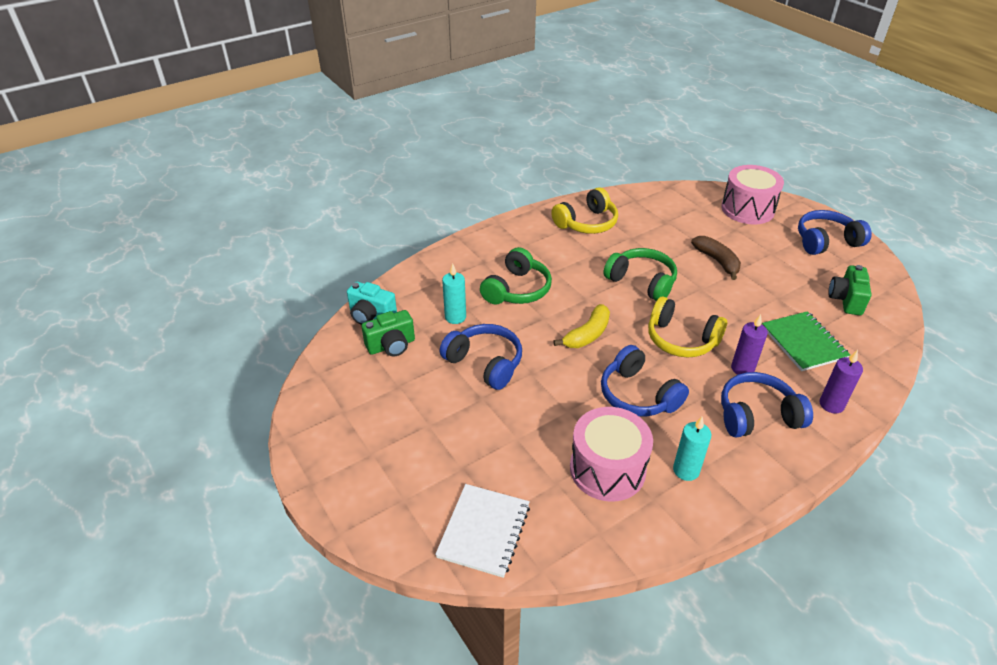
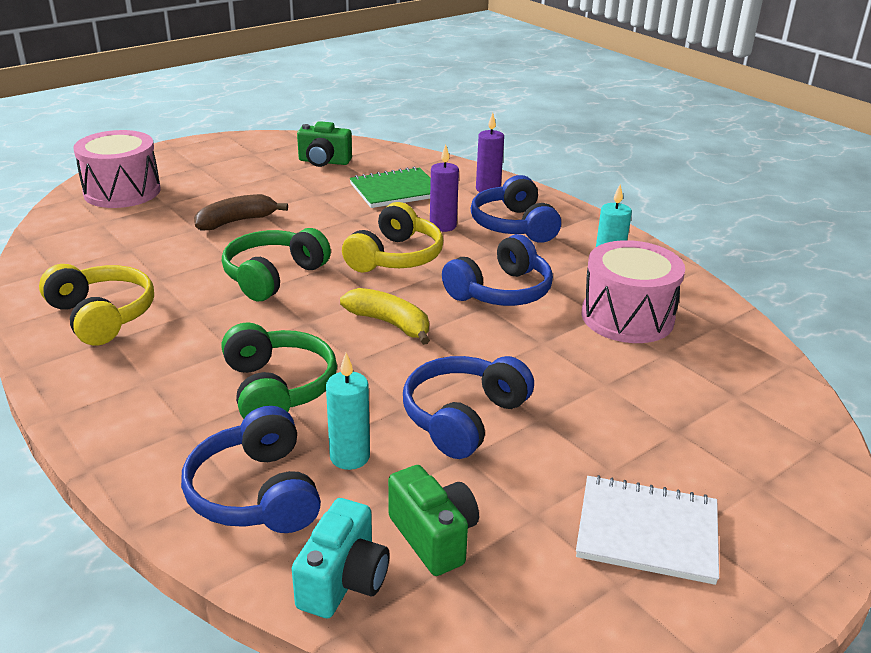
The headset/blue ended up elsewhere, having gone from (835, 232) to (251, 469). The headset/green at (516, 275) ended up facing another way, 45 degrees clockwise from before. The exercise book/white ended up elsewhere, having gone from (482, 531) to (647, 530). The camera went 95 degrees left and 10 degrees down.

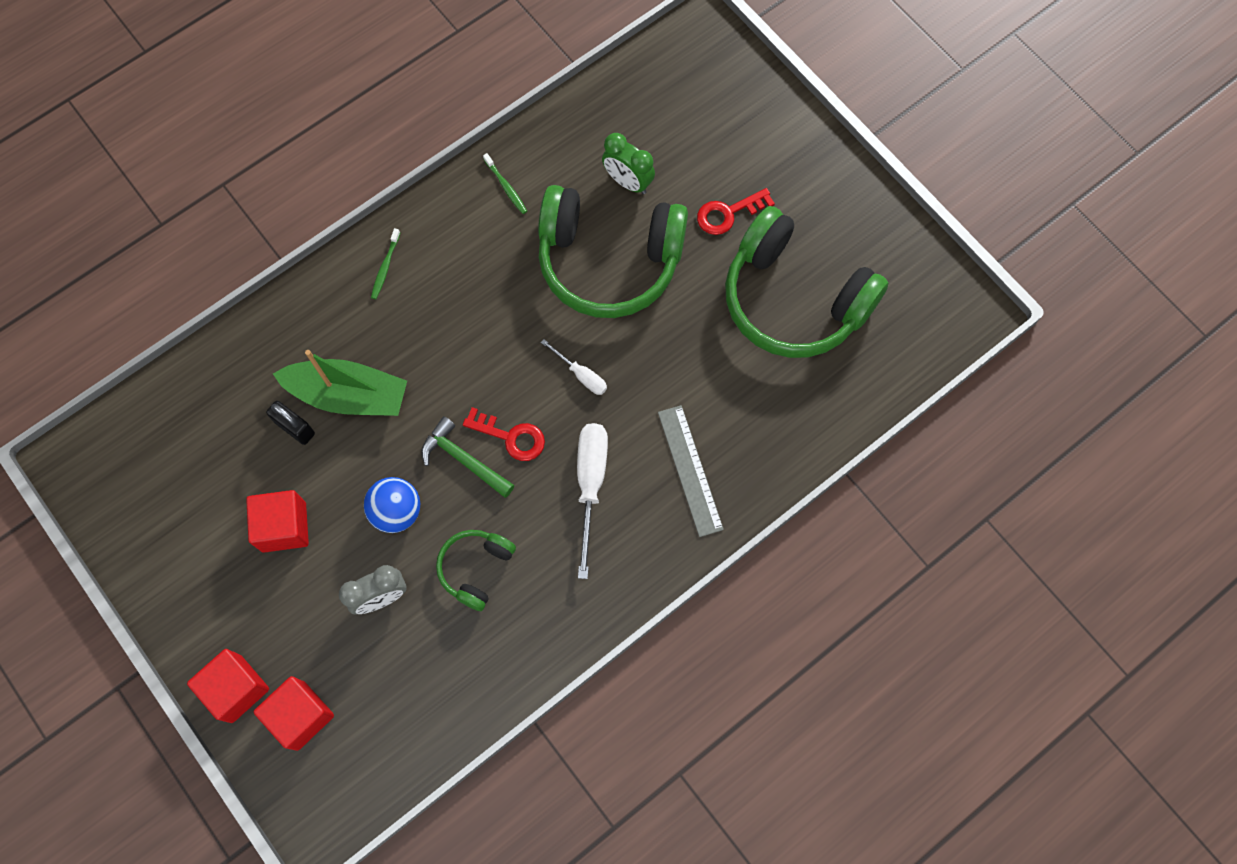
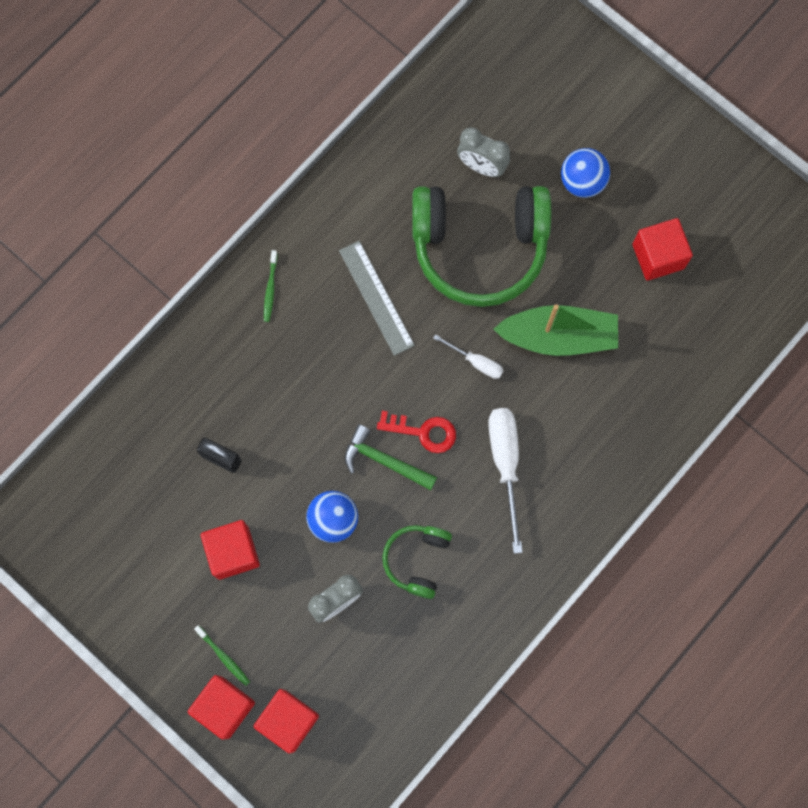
The dental brush/green ended up elsewhere, having gone from (505, 183) to (222, 655). The ruler/gray ended up elsewhere, having gone from (691, 471) to (377, 298). What was the alarm clock/green at (628, 163) turned into the alarm clock/gray at (483, 152). The boat/green ended up elsewhere, having gone from (340, 383) to (555, 330). Where the key/crimson stood at (736, 211), the play ball/blue came to stand at (585, 173). Where the headset/green stood at (807, 282), the cube/crimson came to stand at (662, 249). The camera went 10 degrees left and 5 degrees up.

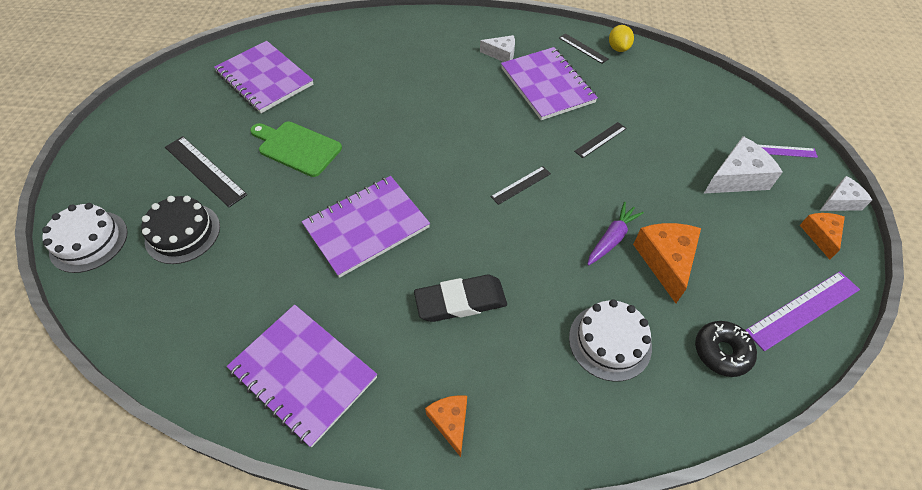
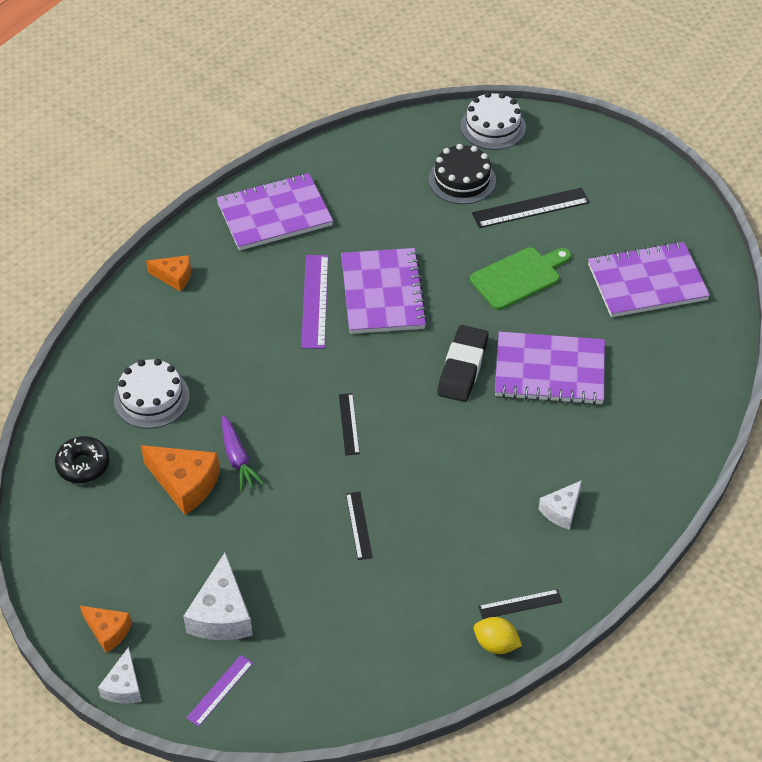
The ruler/purple ended up elsewhere, having gone from (802, 311) to (315, 302). The eraser/ebony ended up elsewhere, having gone from (460, 298) to (462, 363). The exercise book/purple ended up elsewhere, having gone from (549, 83) to (550, 368). The camera went 120 degrees right and 5 degrees down.

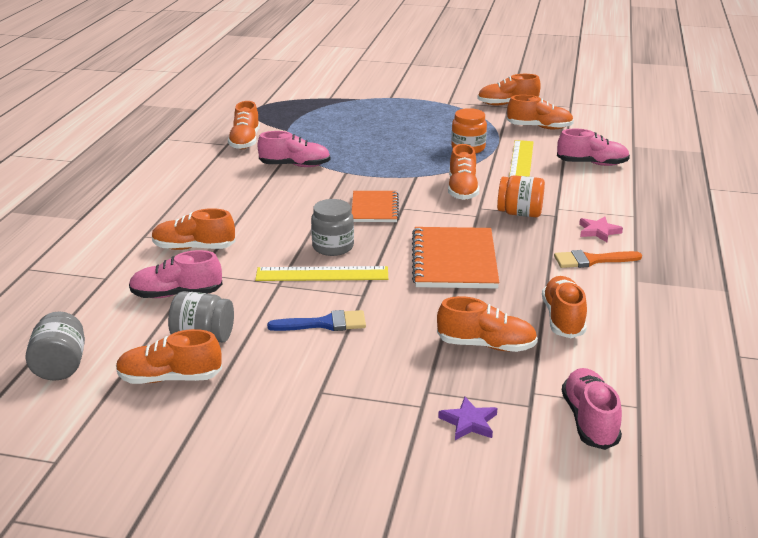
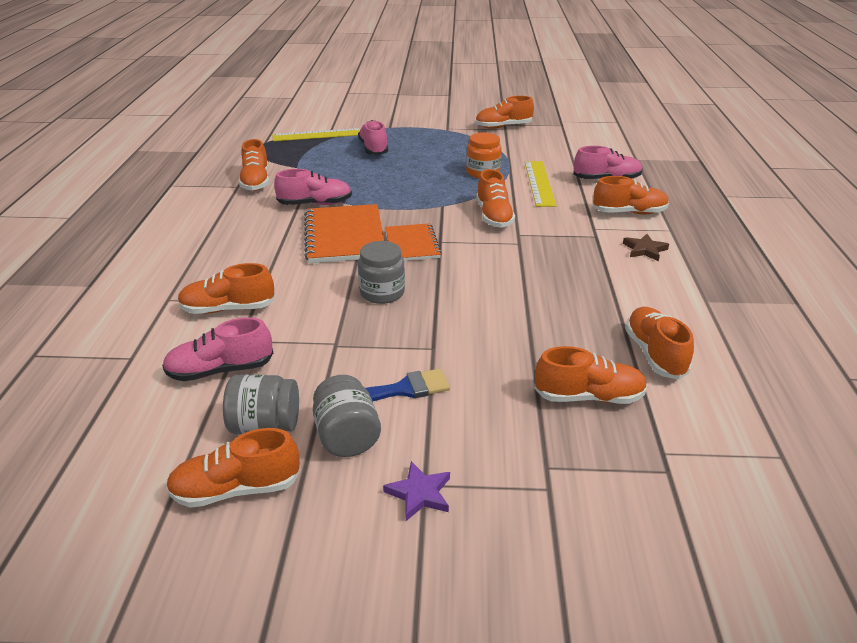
The ruler/bright yellow ended up elsewhere, having gone from (321, 273) to (317, 134). The exercise book/bright orange ended up elsewhere, having gone from (455, 258) to (344, 233). The jar/gray ended up elsewhere, having gone from (55, 346) to (347, 416). The sneaker/pink ended up elsewhere, having gone from (592, 409) to (373, 137). The star/purple ended up elsewhere, having gone from (467, 418) to (416, 491). The sneaker/bright orange ended up elsewhere, having gone from (540, 112) to (631, 195). What was the star/pink at (601, 229) turned into the star/brown at (646, 247). The second view lost the jar/bright orange at (521, 196). The second view lost the paint brush/bright orange at (598, 259). The camera went 10 degrees left and 5 degrees up.

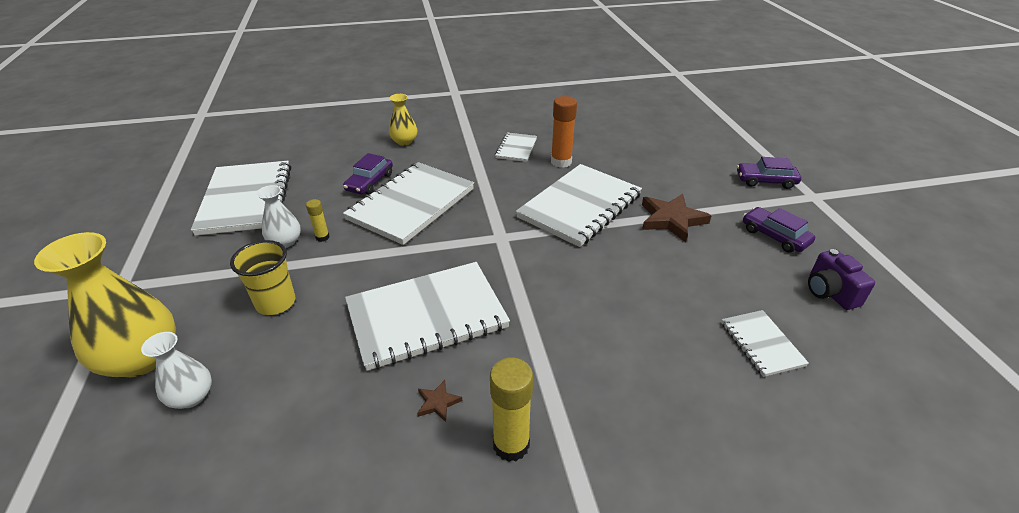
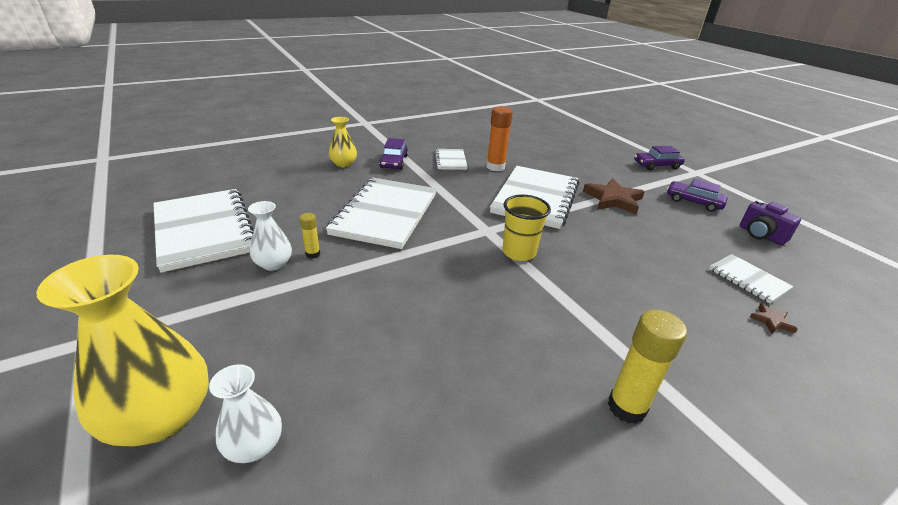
The car/purple ended up elsewhere, having gone from (368, 174) to (393, 153). The cup/bright yellow ended up elsewhere, having gone from (262, 277) to (527, 228). The star/brown ended up elsewhere, having gone from (439, 401) to (773, 318). The second view lost the exercise book/white at (427, 316). The camera went 20 degrees left and 5 degrees down.

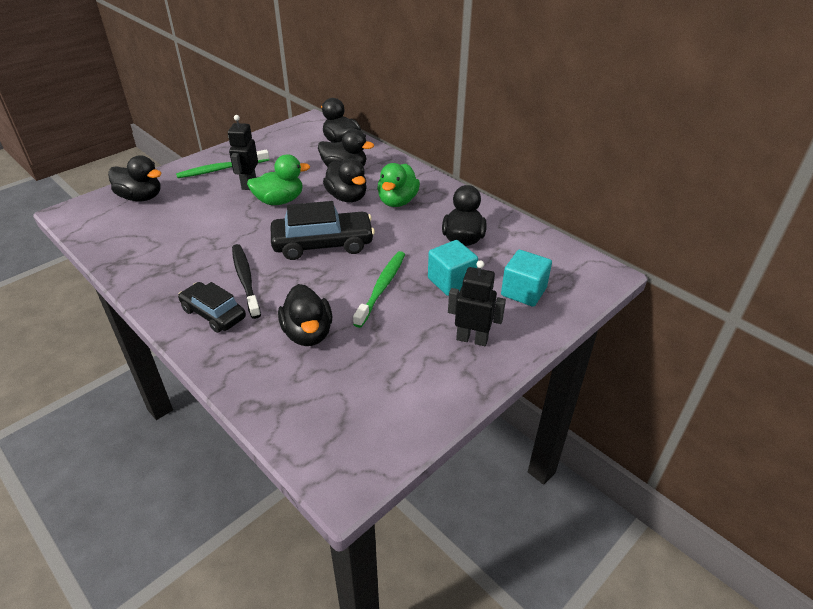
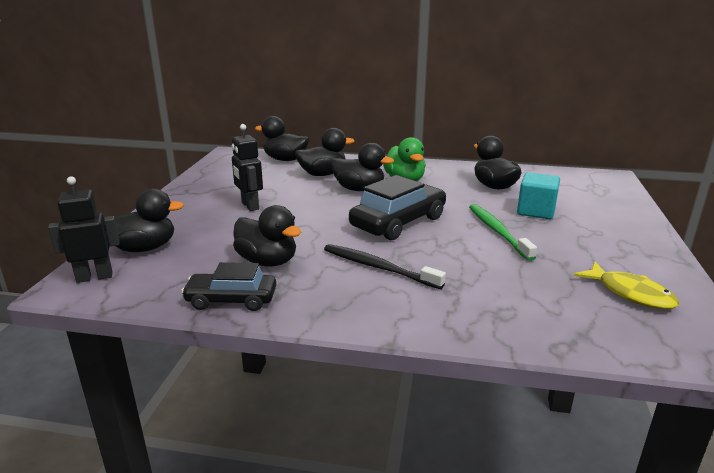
The toy robot/ebony ended up elsewhere, having gone from (477, 303) to (84, 229). The car/ebony ended up elsewhere, having gone from (212, 307) to (228, 286). The duck/ebony ended up elsewhere, having gone from (305, 315) to (267, 236). The second view gained the fish/bright yellow at (626, 285). The second view lost the dental brush/green at (222, 163). The second view lost the duck/green at (278, 179). The second view lost the cube/aqua at (526, 278). The camera went 35 degrees left and 15 degrees down.

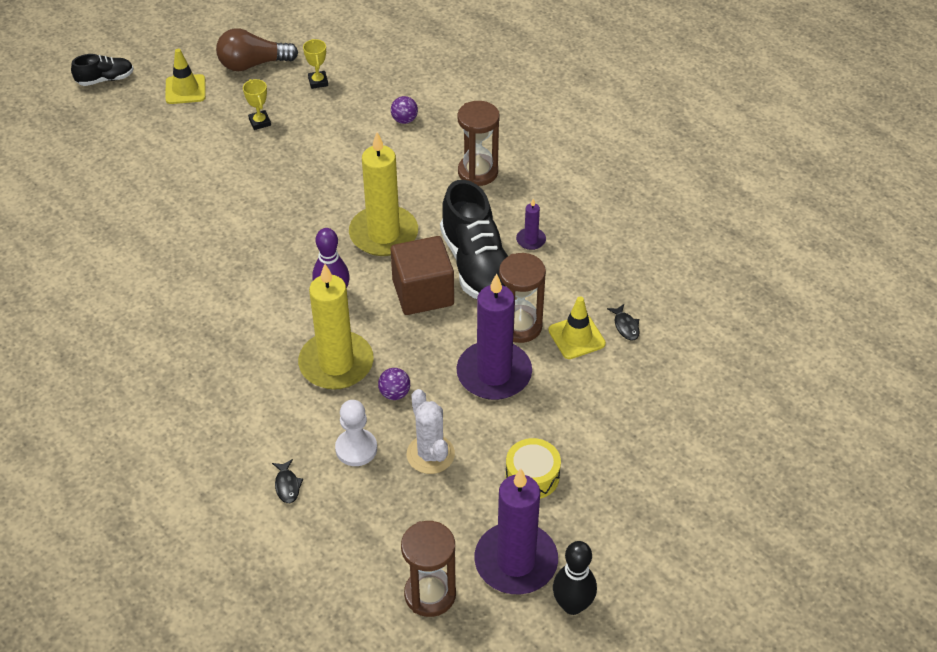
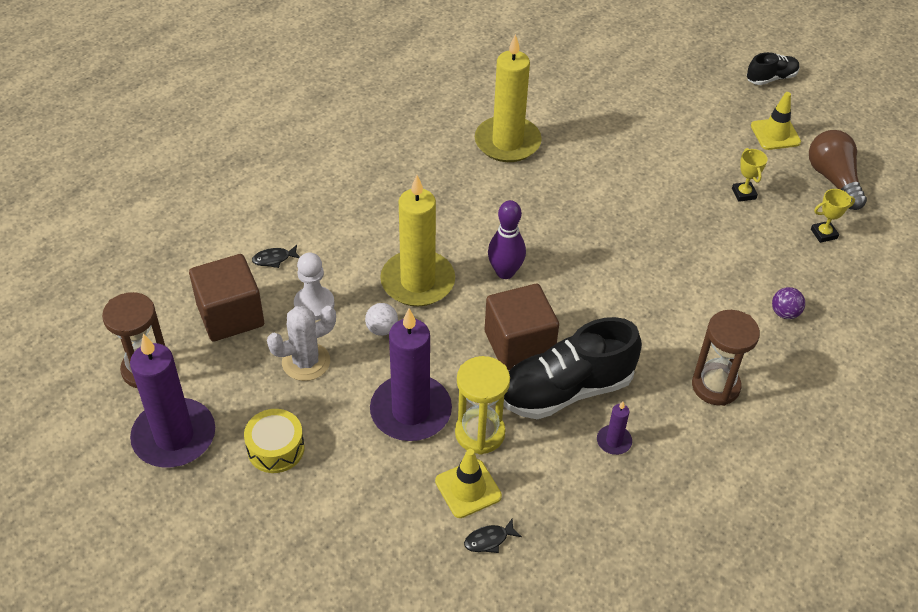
The second view gained the cube/brown at (226, 298). What was the play ball/purple at (394, 384) turned into the play ball/white at (381, 319). What was the hourglass/brown at (522, 298) turned into the hourglass/bright yellow at (482, 405). The candle/bright yellow ended up elsewhere, having gone from (383, 194) to (508, 98). The prize cup/bright yellow at (257, 104) ended up facing another way, 75 degrees counterclockwise from before. The sneaker/ebony at (102, 70) ended up facing another way, 90 degrees counterclockwise from before. The second view lost the tenpin/ebony at (575, 578). The camera went 85 degrees right and 0 degrees up.

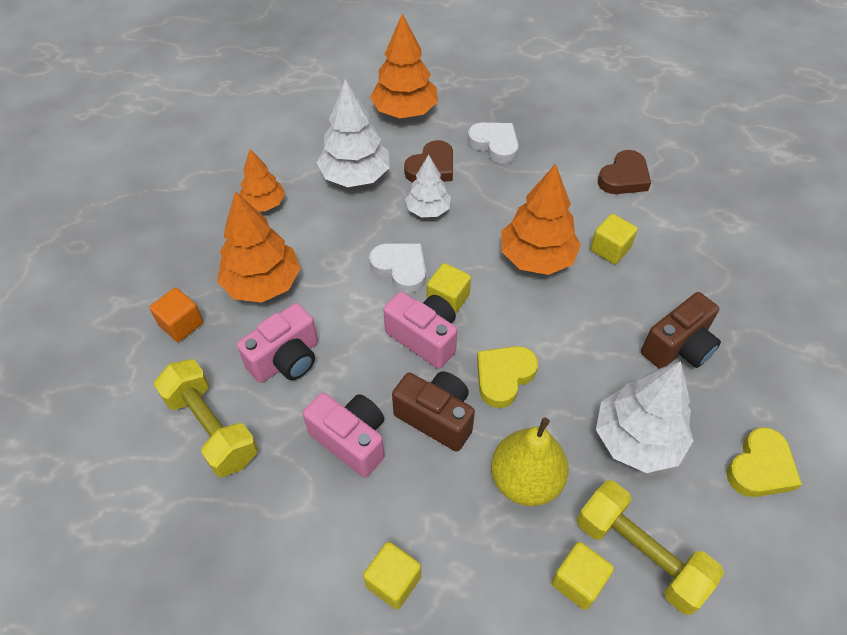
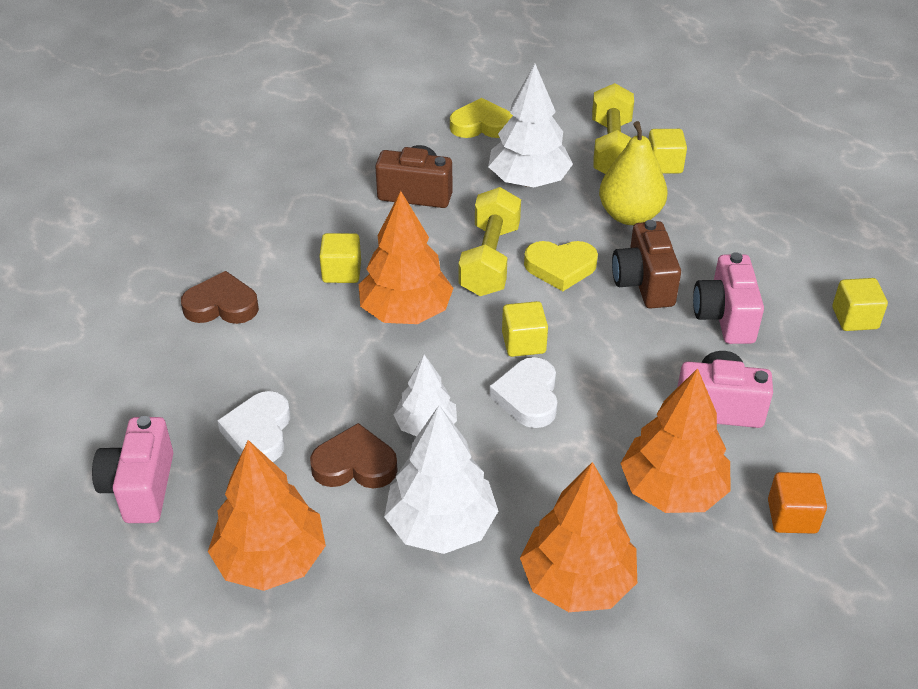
The compact camera/pink ended up elsewhere, having gone from (420, 330) to (132, 469). The hand weight/bright yellow ended up elsewhere, having gone from (206, 418) to (490, 241). The size of the tree/bright orange at (262, 180) changed by a factor of 1.63. The cube/bright yellow ended up elsewhere, having gone from (392, 575) to (860, 304). The camera went 130 degrees left and 10 degrees down.

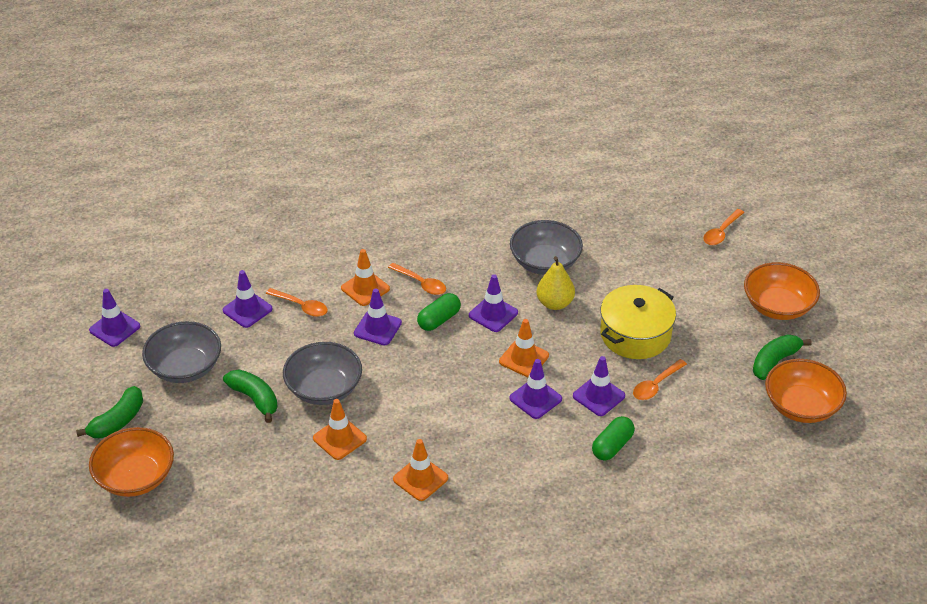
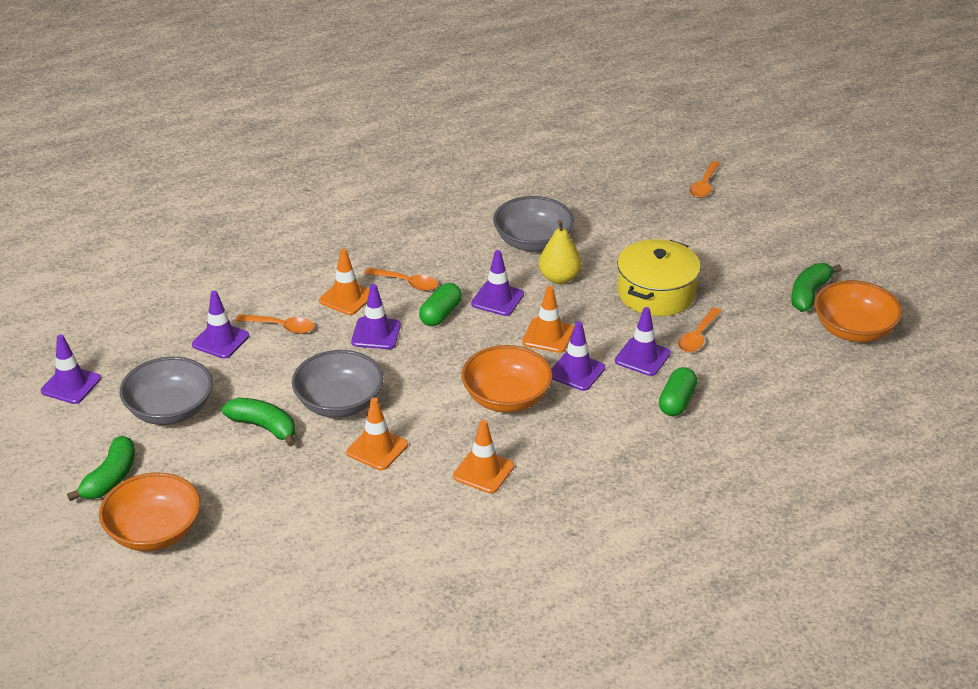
The deep dish/bright orange ended up elsewhere, having gone from (782, 291) to (507, 378). The camera went 15 degrees left and 5 degrees down.

